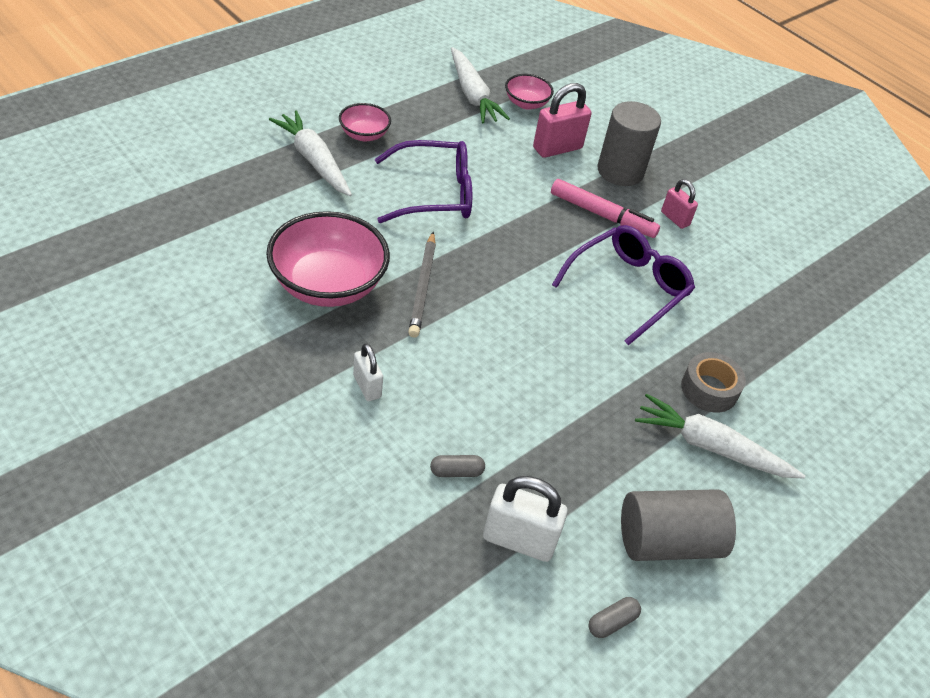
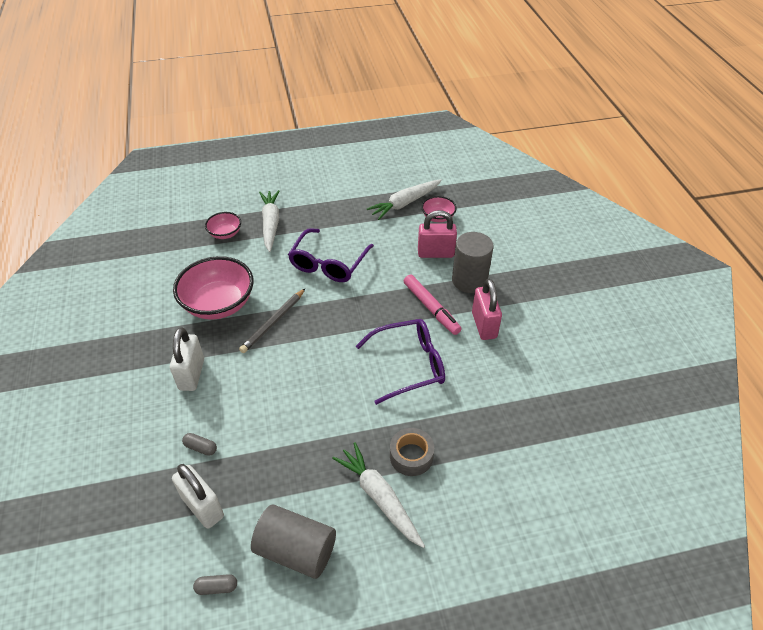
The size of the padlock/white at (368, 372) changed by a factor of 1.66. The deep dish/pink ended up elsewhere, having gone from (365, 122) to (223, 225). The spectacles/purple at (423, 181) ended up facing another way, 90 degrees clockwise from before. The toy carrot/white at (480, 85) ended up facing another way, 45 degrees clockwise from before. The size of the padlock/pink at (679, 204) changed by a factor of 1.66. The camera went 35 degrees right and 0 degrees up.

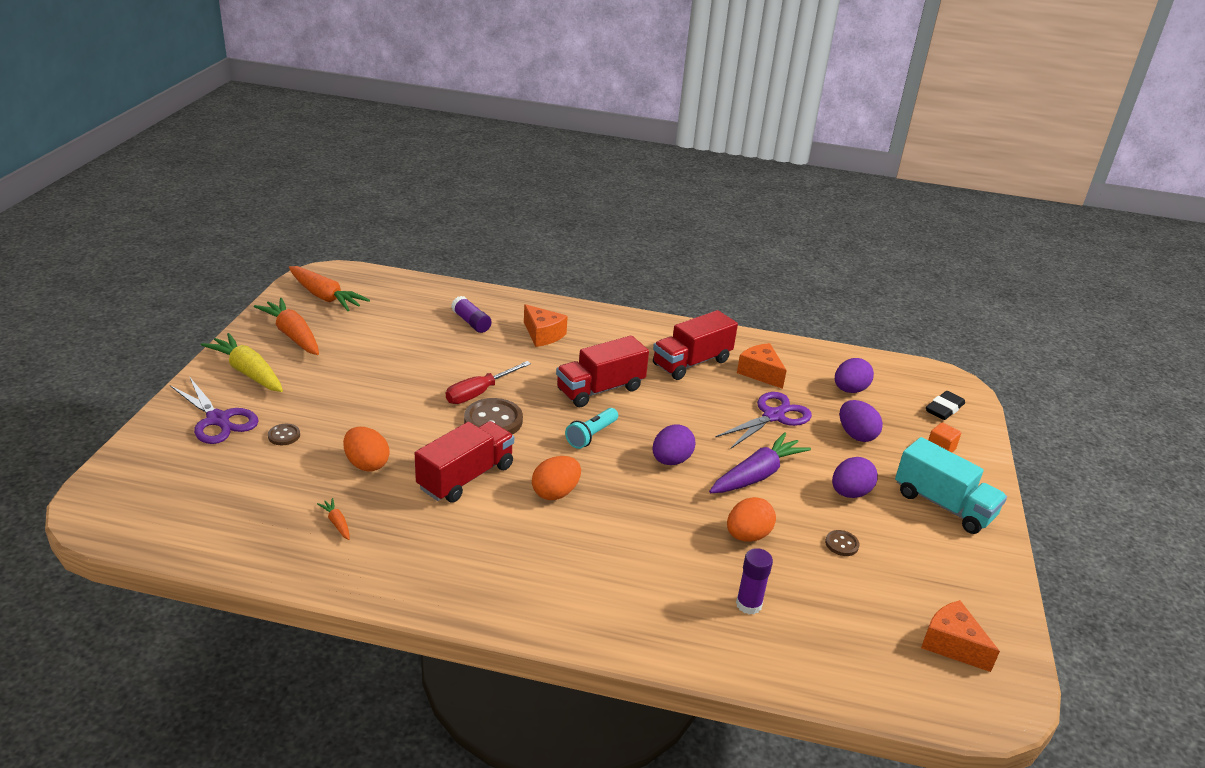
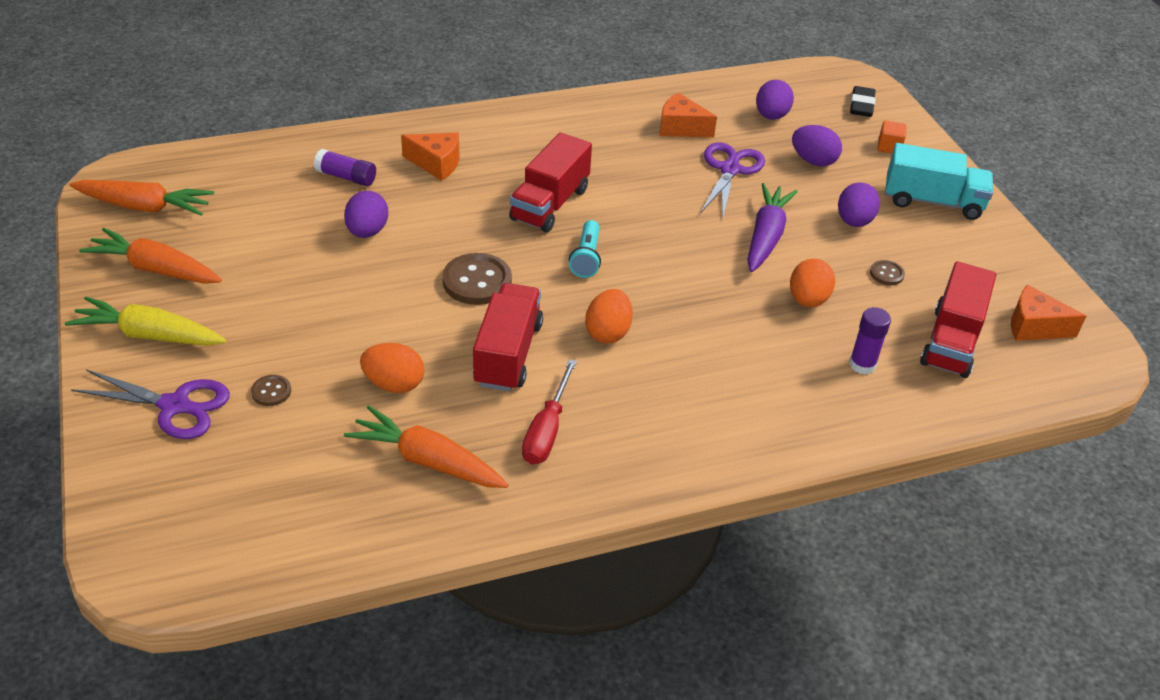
The toy egg/purple ended up elsewhere, having gone from (674, 444) to (366, 214). The size of the toy carrot/bright orange at (333, 519) changed by a factor of 2.29. The flat screwdriver/crimson ended up elsewhere, having gone from (488, 382) to (549, 412). The lorry/crimson ended up elsewhere, having gone from (695, 345) to (958, 319). The camera went 30 degrees left and 10 degrees up.

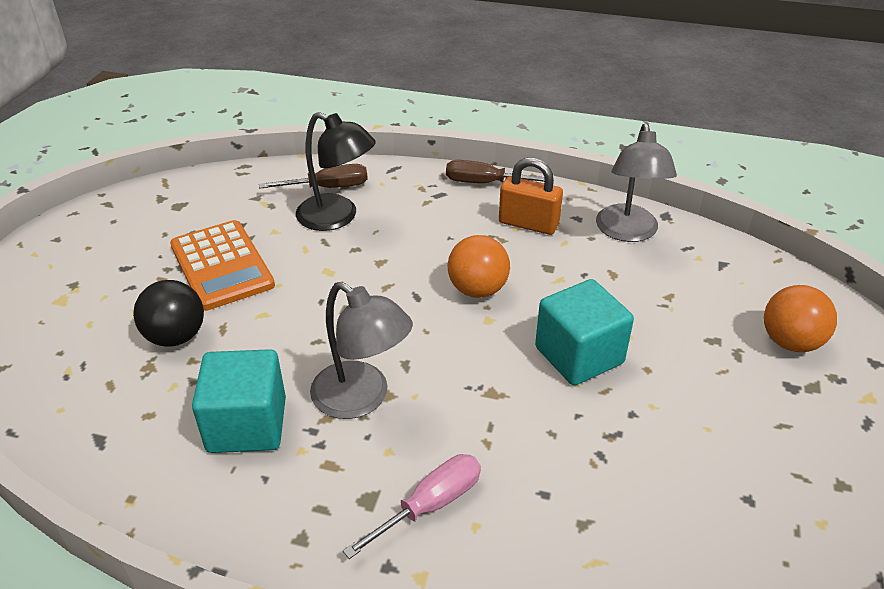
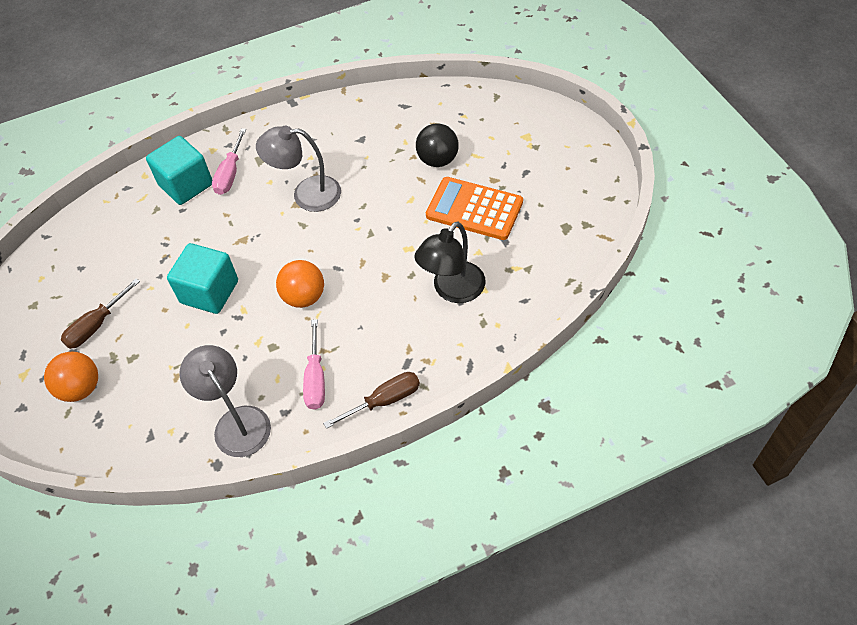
The flat screwdriver/brown ended up elsewhere, having gone from (313, 176) to (100, 313). The cube/aqua ended up elsewhere, having gone from (239, 401) to (179, 170). Where the padlock/bright orange stood at (531, 196), the flat screwdriver/pink came to stand at (314, 364). The reading lamp/ebony at (336, 171) ended up facing another way, 45 degrees counterclockwise from before. The camera went 145 degrees right and 15 degrees up.

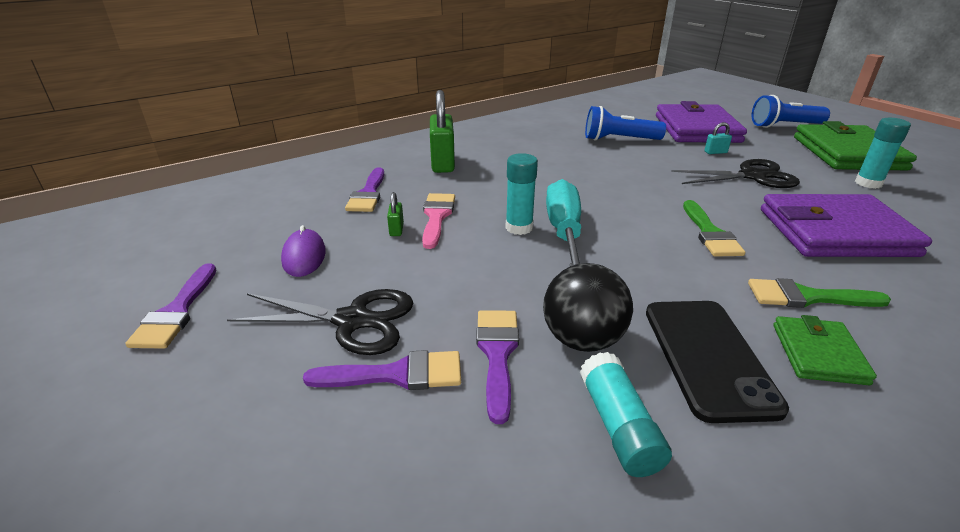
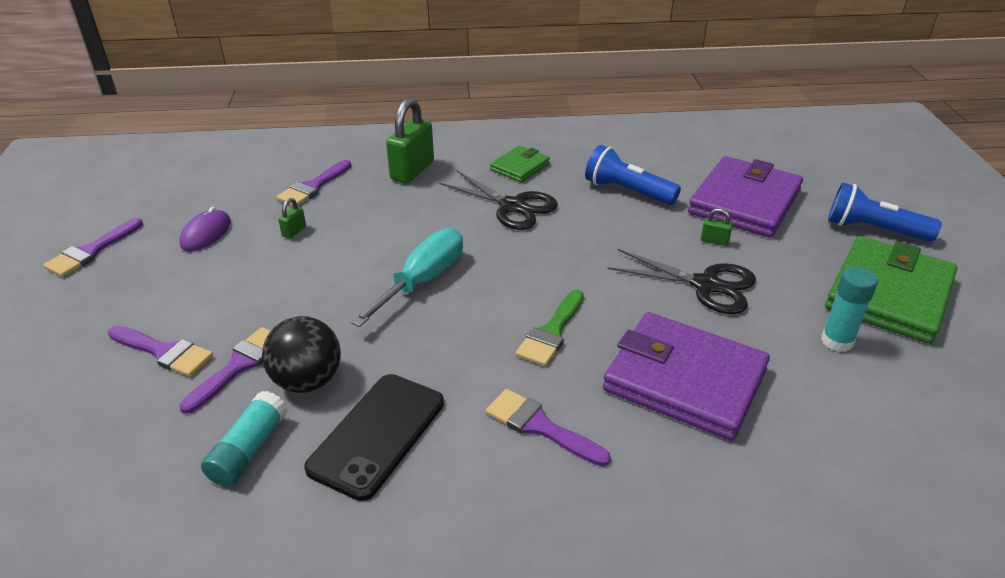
The scissors/ebony ended up elsewhere, having gone from (320, 322) to (498, 200). What was the paint brush/green at (819, 293) turned into the paint brush/purple at (548, 427). The wallet/green ended up elsewhere, having gone from (825, 350) to (520, 164). What was the padlock/aqua at (718, 138) turned into the padlock/green at (717, 227). The second view lost the paint brush/pink at (438, 221). The second view lost the glue/aqua at (522, 194). The camera went 30 degrees right and 5 degrees up.

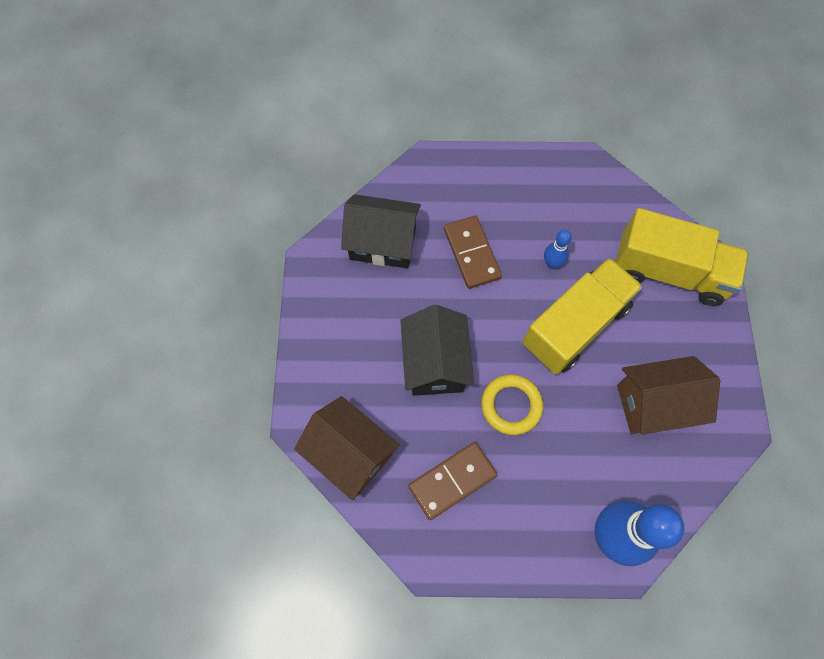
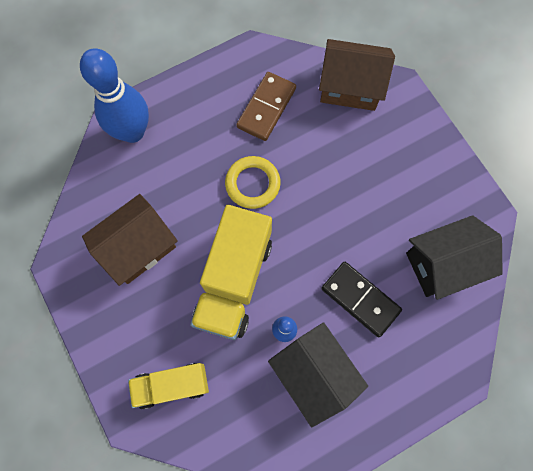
The size of the lorry/bright yellow at (682, 257) changed by a factor of 0.60. The house/ebony ended up elsewhere, having gone from (437, 350) to (318, 374). What was the domino piece/brown at (473, 252) turned into the domino piece/ebony at (361, 299). The camera went 150 degrees right and 5 degrees up.

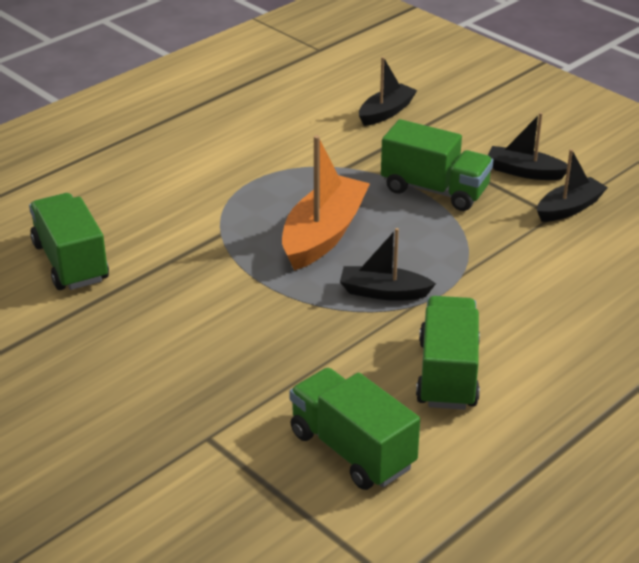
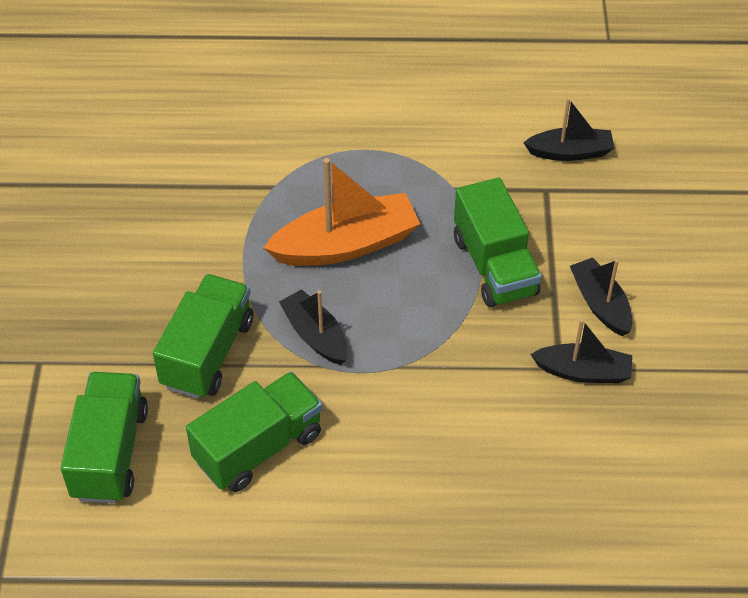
The lorry/green ended up elsewhere, having gone from (69, 241) to (203, 336). The camera went 45 degrees right and 15 degrees up.

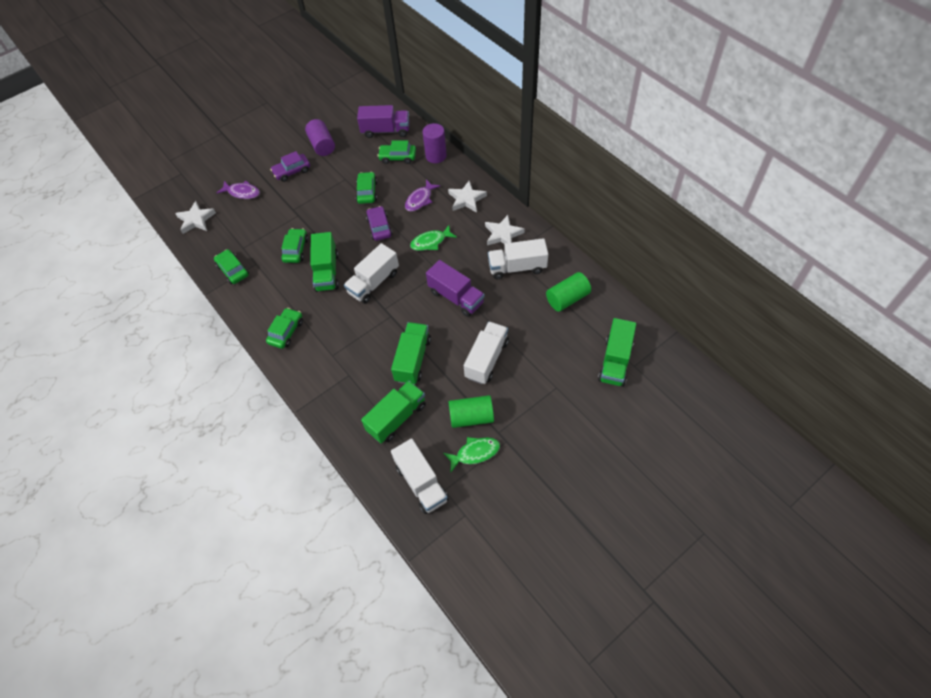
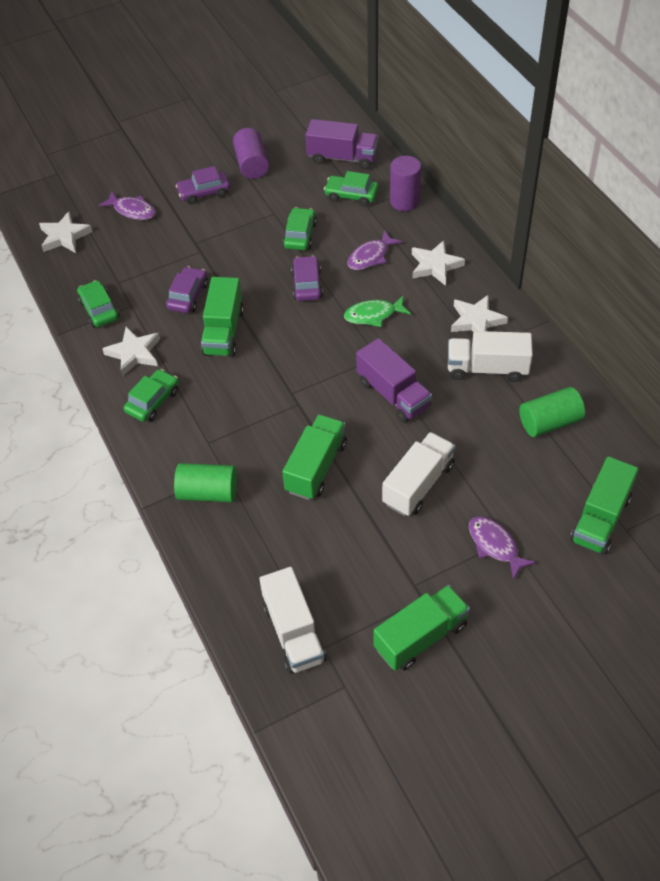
The second view gained the star/white at (131, 351). What was the car/green at (294, 245) turned into the car/purple at (187, 289). The cylinder shape/green ended up elsewhere, having gone from (471, 411) to (205, 482). The lorry/green ended up elsewhere, having gone from (393, 412) to (422, 628). The second view gained the fish/purple at (502, 548). The second view lost the lorry/white at (371, 273). The second view lost the fish/green at (472, 454). The camera went 10 degrees right and 5 degrees down.

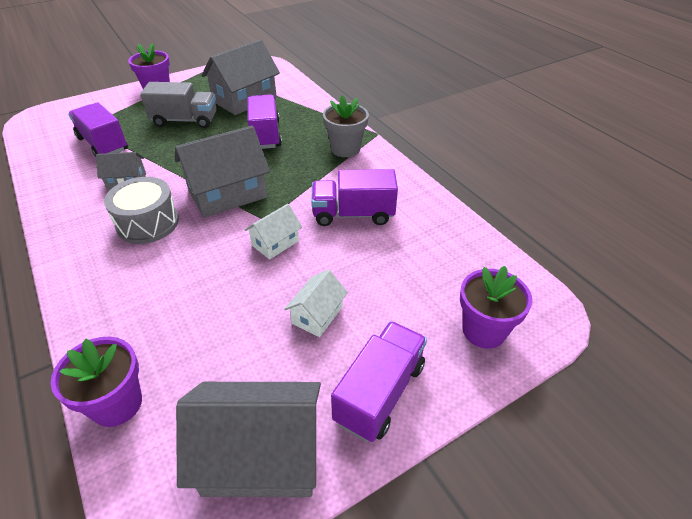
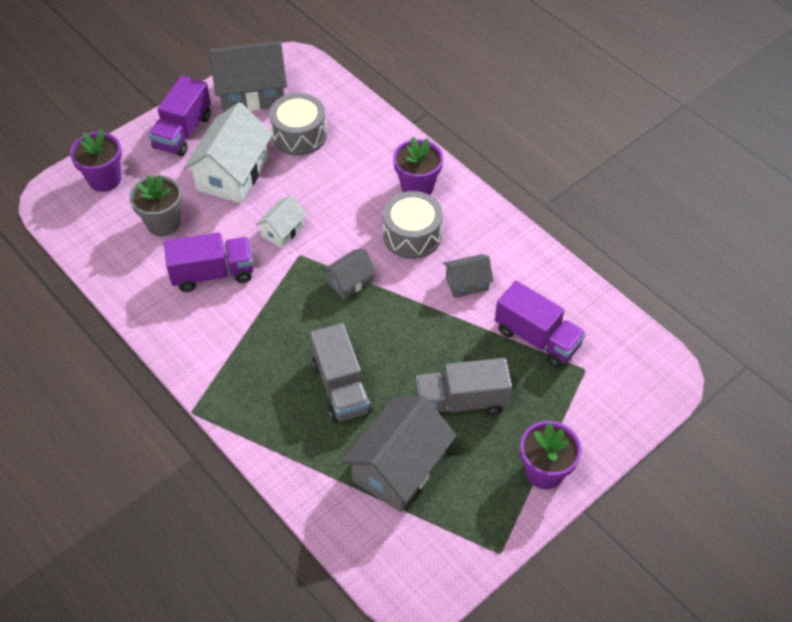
The flower pot/gray ended up elsewhere, having gone from (346, 126) to (155, 205). The size of the house/white at (316, 303) changed by a factor of 1.92. The second view gained the drum/gray at (298, 124). What was the lorry/purple at (264, 121) turned into the lorry/gray at (341, 373). The size of the house/gray at (222, 172) changed by a factor of 0.52. The flower pot/purple ended up elsewhere, having gone from (96, 382) to (418, 166). The camera went 170 degrees right and 10 degrees up.

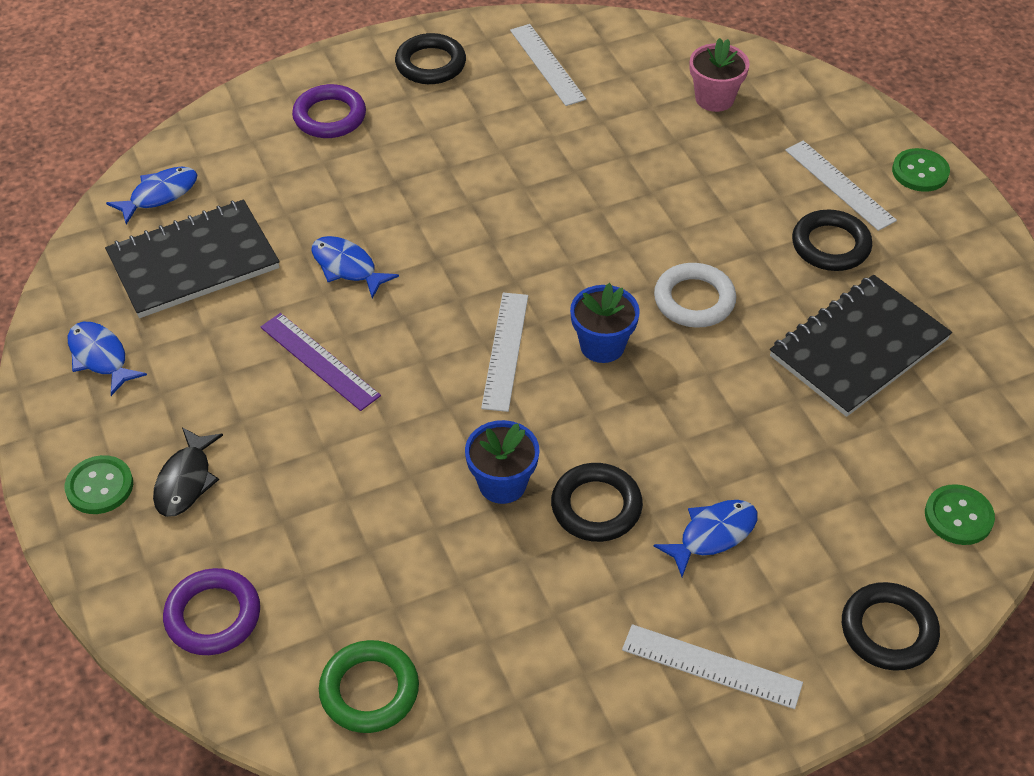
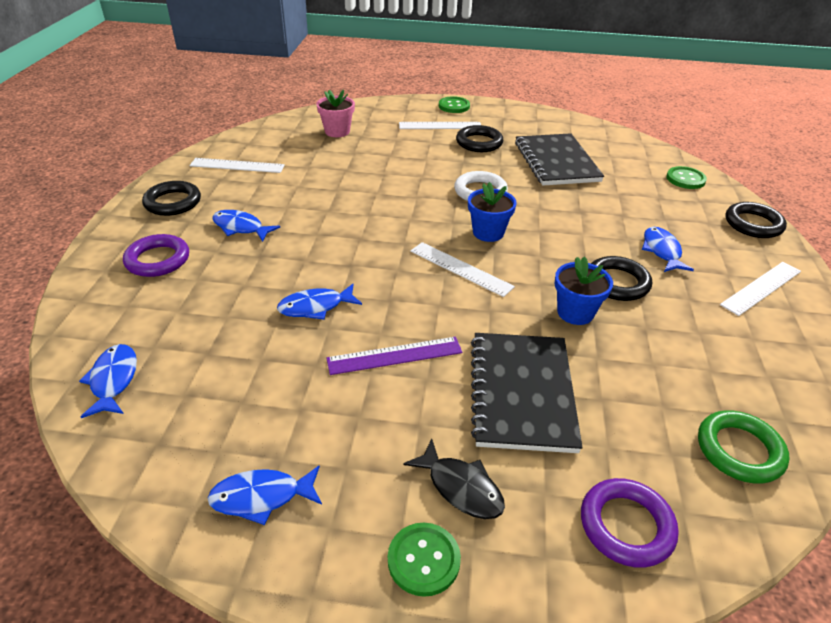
The second view gained the fish/blue at (246, 226). The exercise book/ebony ended up elsewhere, having gone from (192, 258) to (527, 393). The camera went 60 degrees left and 10 degrees down.

